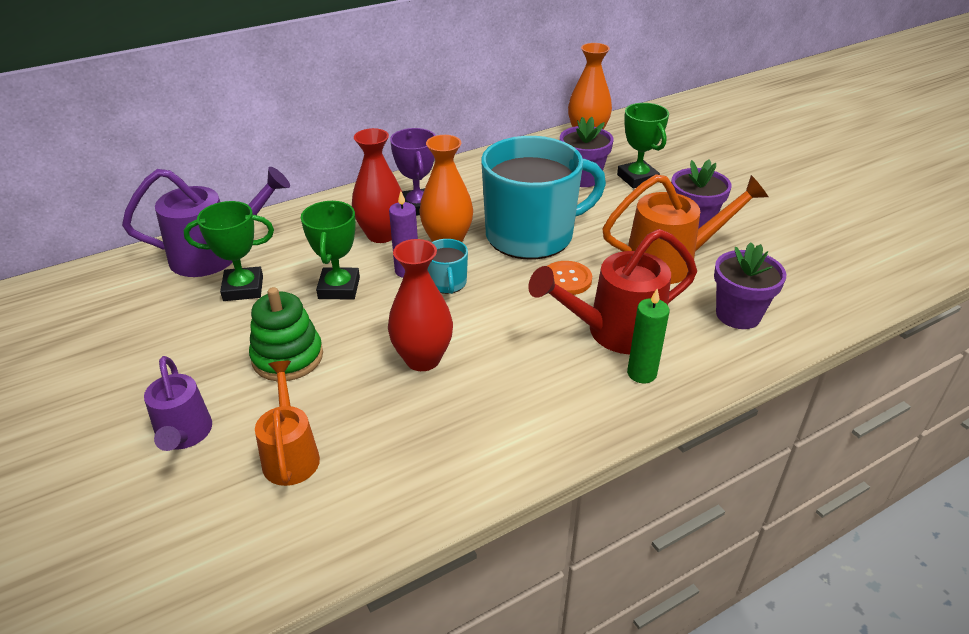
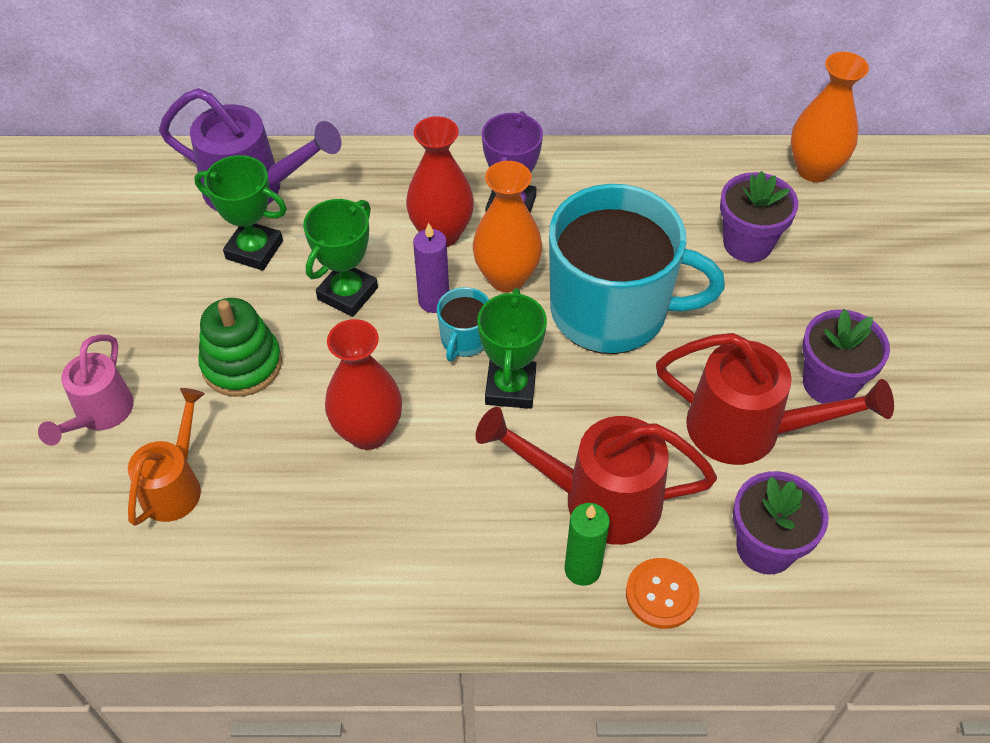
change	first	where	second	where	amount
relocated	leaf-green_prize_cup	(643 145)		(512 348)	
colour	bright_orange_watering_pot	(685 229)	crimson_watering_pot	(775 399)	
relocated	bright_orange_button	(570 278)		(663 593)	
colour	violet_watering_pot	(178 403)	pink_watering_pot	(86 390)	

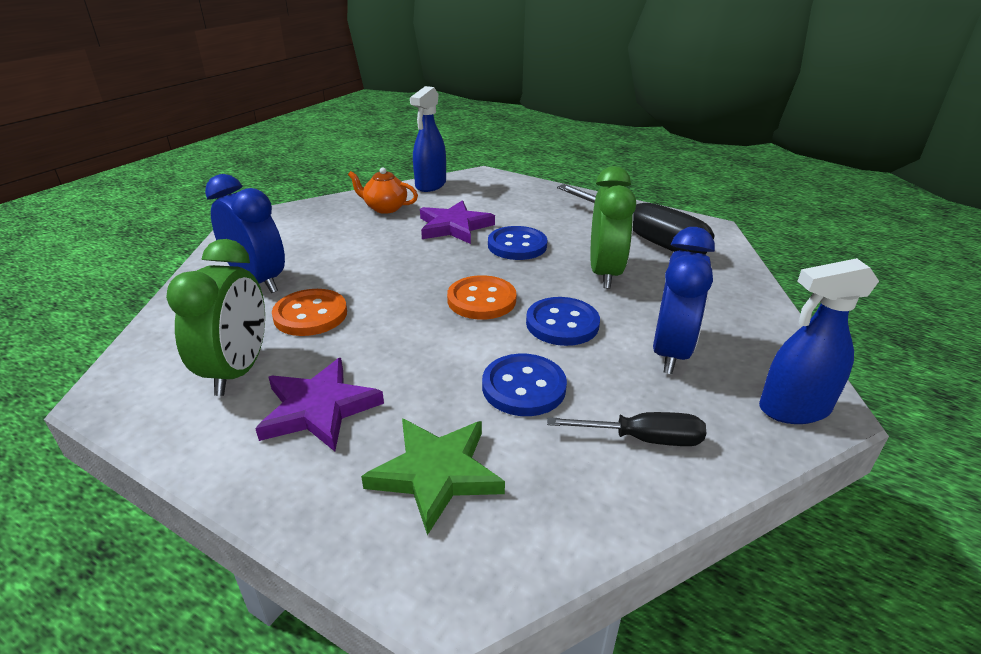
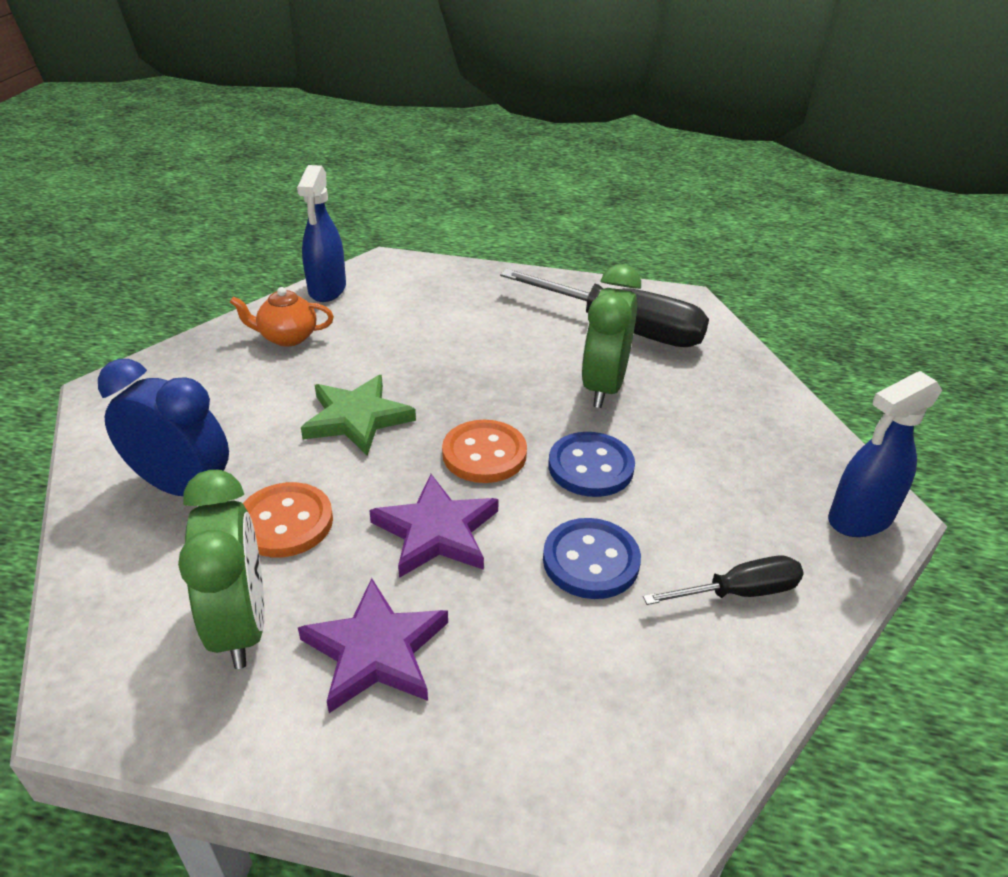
change	first	where	second	where	amount
spun	leaf-green_bedside_clock	(613 227)		(611 336)	150 degrees counterclockwise
relocated	violet_star	(457 222)		(434 526)	
missing	cobalt_button	(517 243)			
missing	cobalt_bedside_clock	(684 300)			
relocated	leaf-green_star	(433 477)		(358 415)	

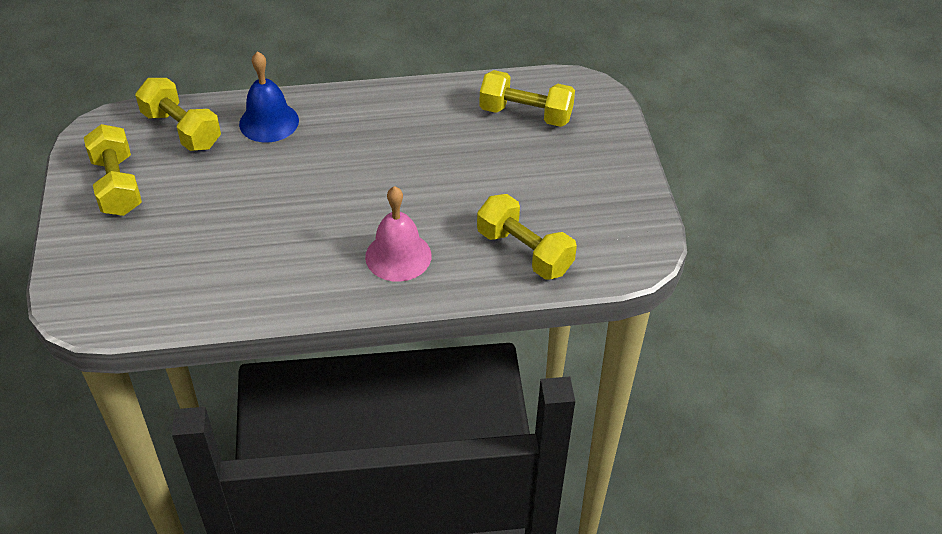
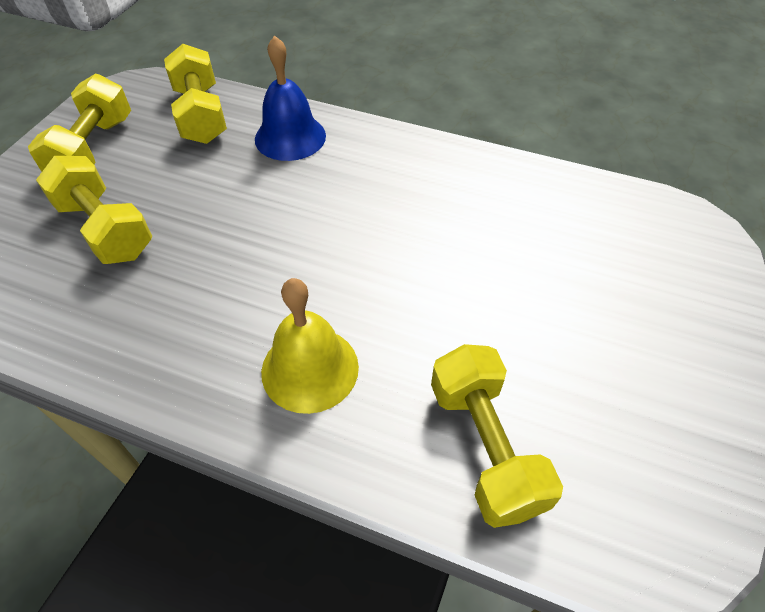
change	first	where	second	where	amount
relocated	golden_hand_weight	(527 98)		(94 210)	
colour	pink_hand_bell	(398 234)	golden_hand_bell	(310 346)	

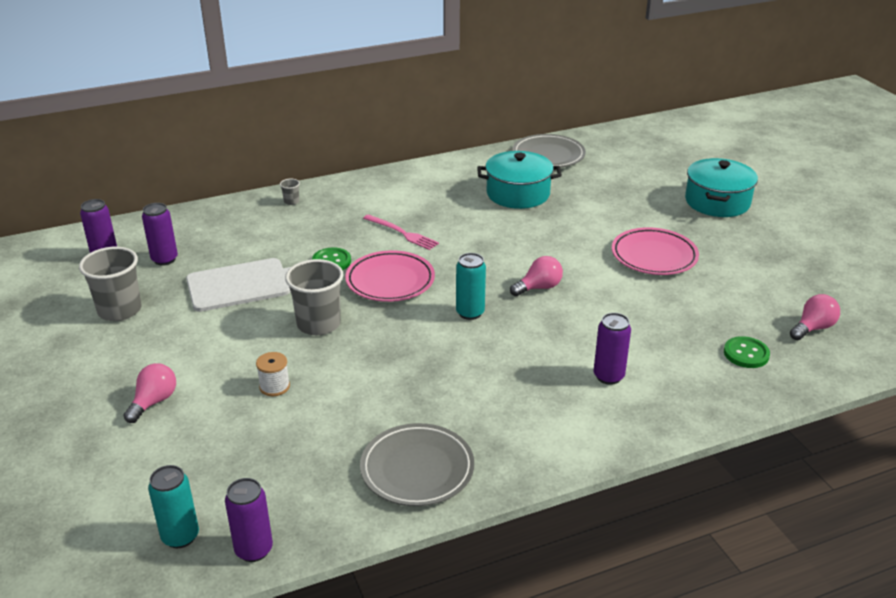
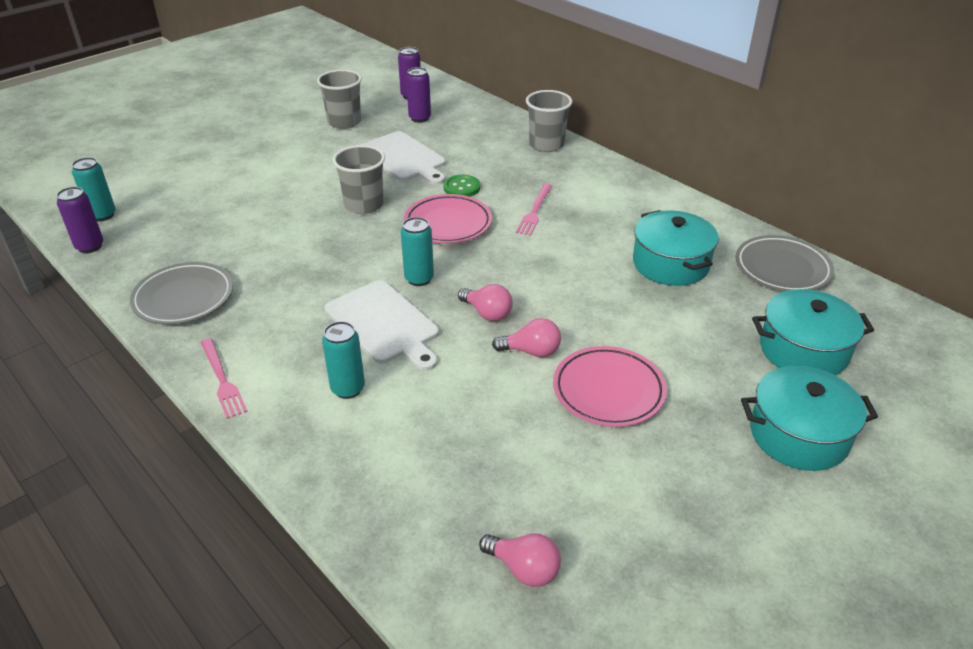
change	first	where	second	where	amount
size	gray_tumbler	(290 192)		(549 121)	x2.35
colour	violet_soda_can	(612 349)	teal_soda_can	(343 360)	
missing	leaf-green_button	(747 352)			
missing	white_bobbin	(273 374)			
relocated	pink_light_bulb	(149 393)		(526 337)	
appeared			white_cutting_board	(382 325)	
appeared			teal_pot	(813 332)	
appeared			pink_fork	(224 378)	

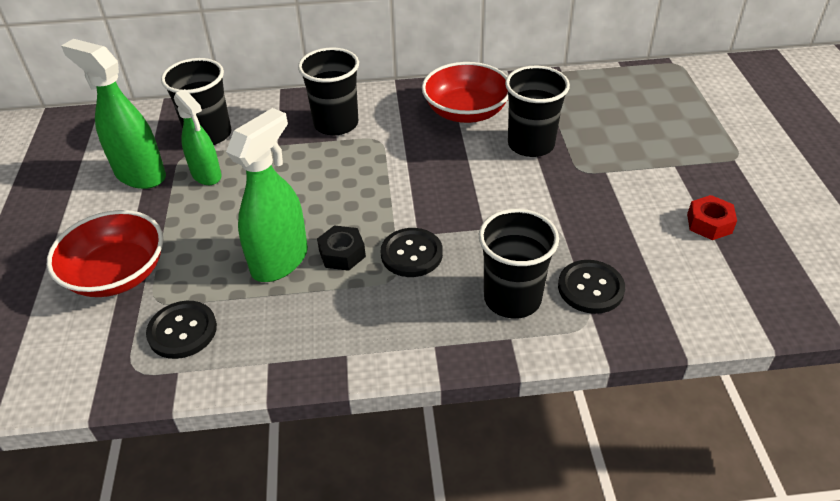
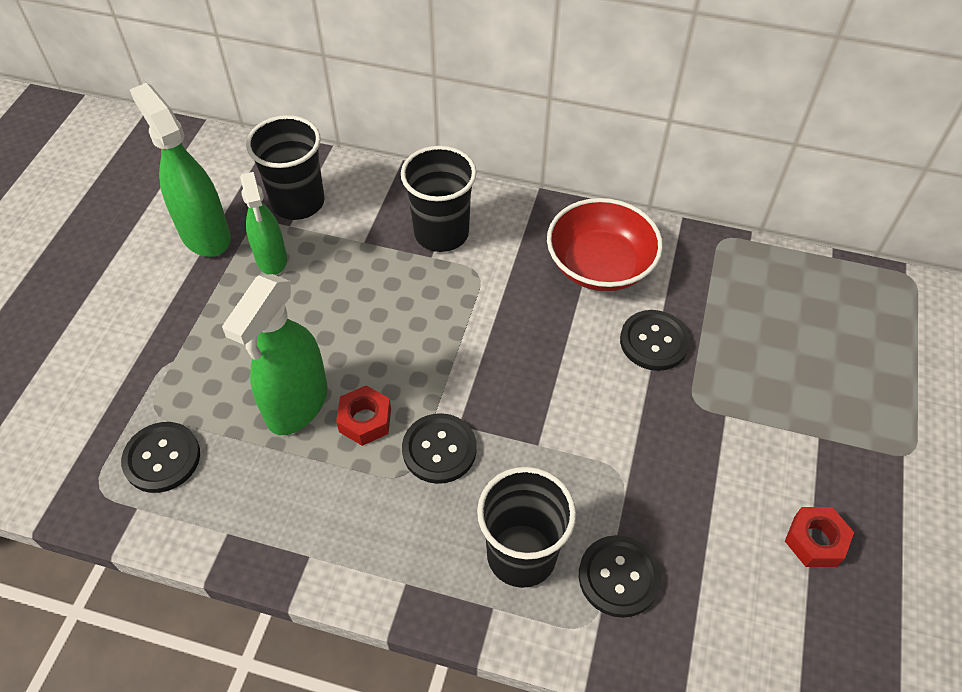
change	first	where	second	where	amount
exchanged	jet-black_tumbler	(537 111)	jet-black_button	(655 340)	
spun	leaf-green_spray_cleaner	(267 195)		(275 354)	150 degrees clockwise
missing	crimson_bowl	(105 253)			
colour	jet-black_nut	(341 248)	crimson_nut	(363 415)	

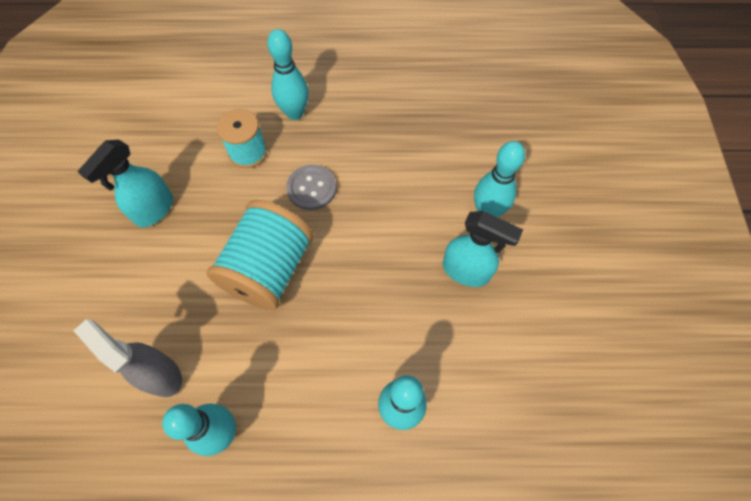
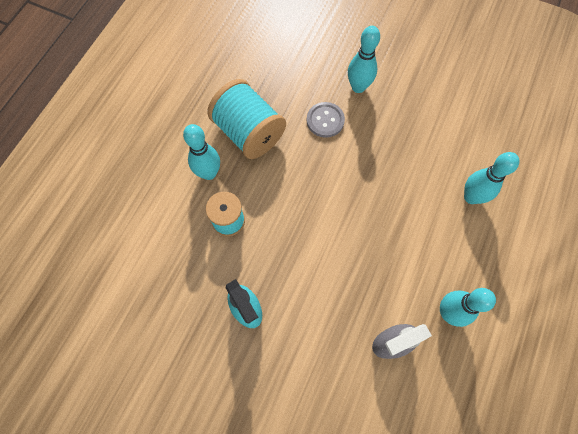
change	first	where	second	where	amount
relocated	gray_button	(311 187)		(326 120)	
relocated	teal_bobbin	(260 255)		(246 119)	
missing	teal_spray_cleaner	(483 249)			

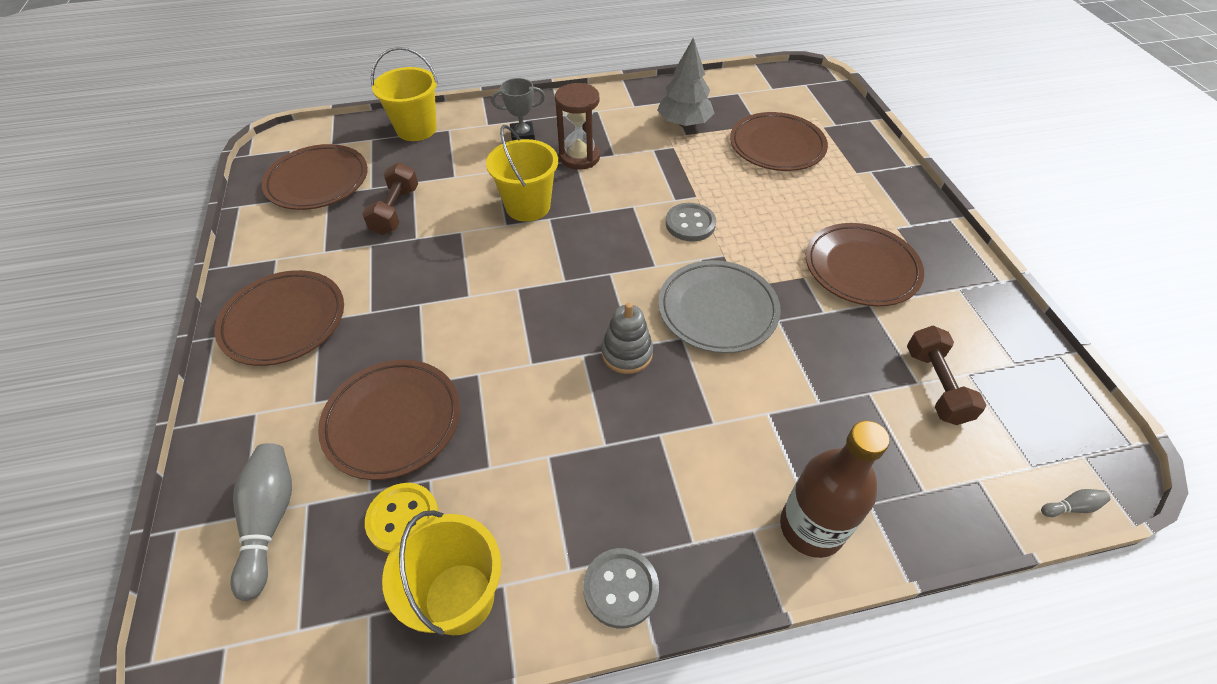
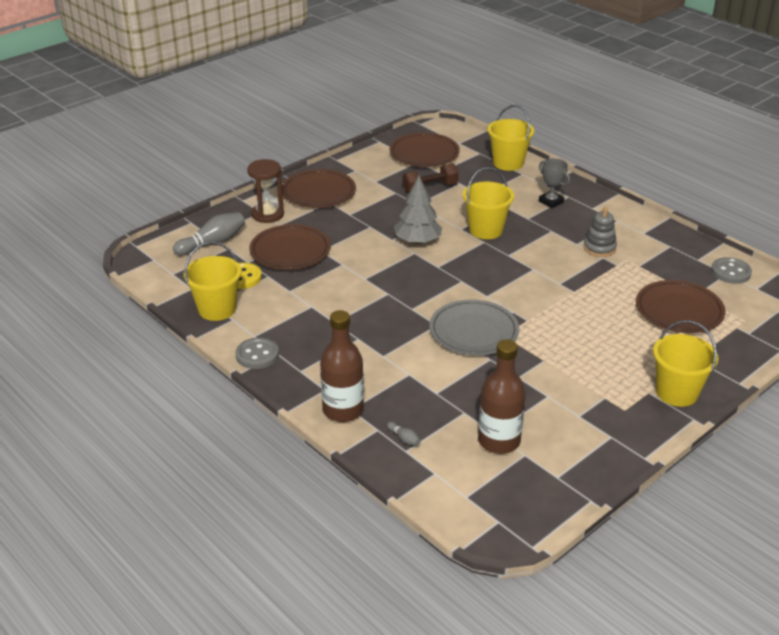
change	first	where	second	where	amount
relocated	gray_tree	(685 82)		(418 210)	
relocated	dark_brown_sand_timer	(577 126)		(265 191)	
relocated	gray_button	(691 222)		(731 270)	
missing	dark_brown_dinner_plate	(865 264)			
relocated	gray_stacking_toy	(627 338)		(600 232)	
exchanged	dark_brown_hand_weight	(946 375)	dark_brown_flask	(502 397)	
relocated	gray_bowling_pin	(1075 503)		(404 434)	
appeared			golden_pail	(685 363)	

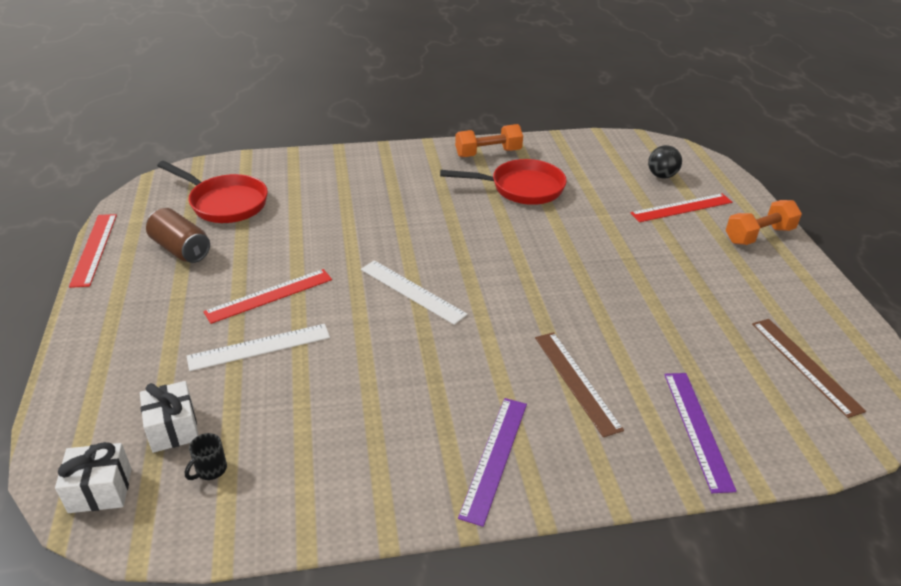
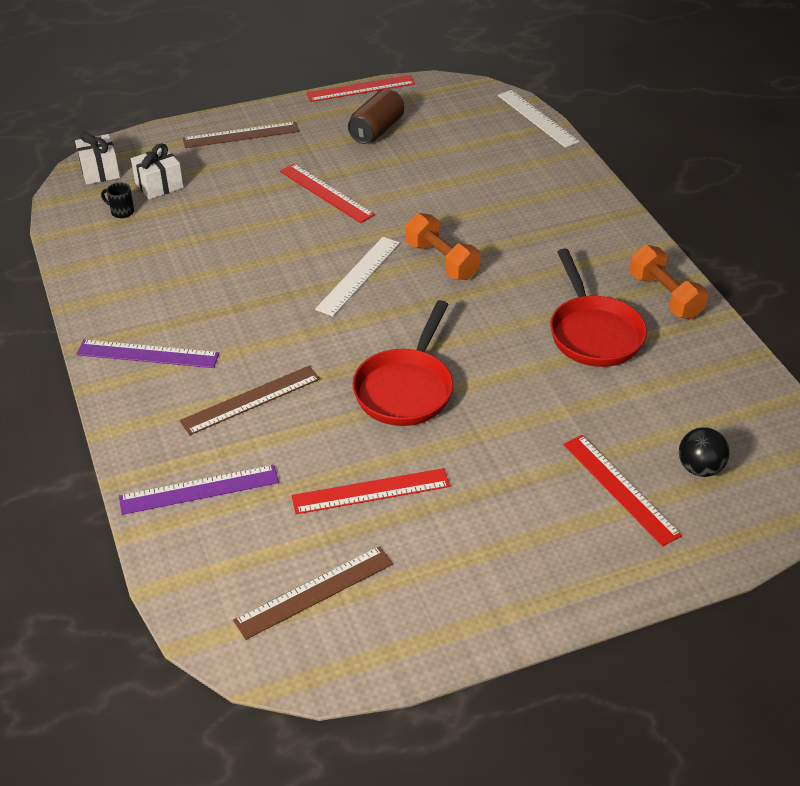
change	first	where	second	where	amount
relocated	crimson_skillet	(212 192)		(402 363)	
relocated	bright_orange_hand_weight	(763 222)		(443 246)	
relocated	white_measuring_stick	(258 347)		(539 119)	
appeared			dark_brown_measuring_stick	(241 135)	
appeared			crimson_measuring_stick	(370 491)	

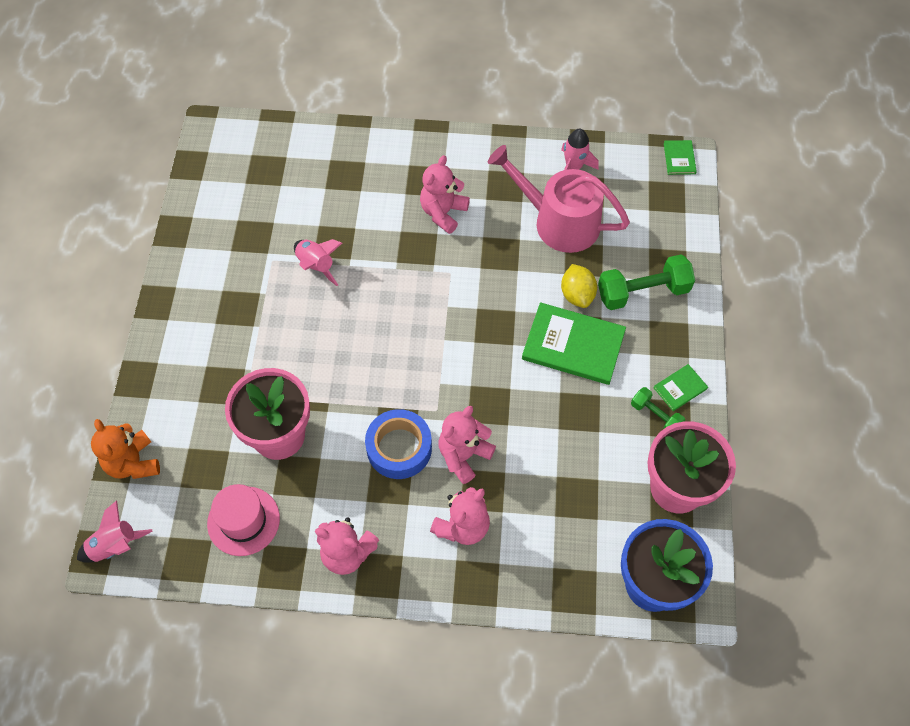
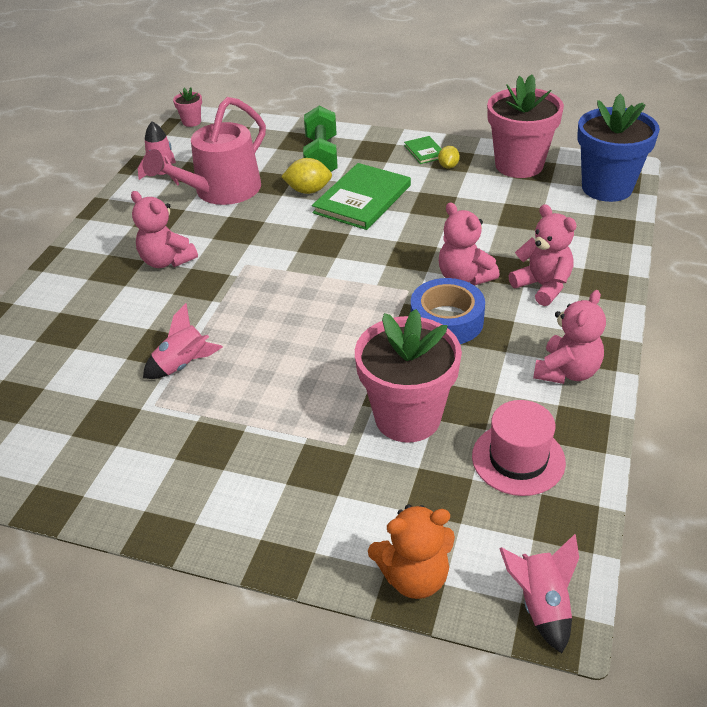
change	first	where	second	where	amount
exchanged	leaf-green_hardcover	(680 157)	pink_flower_pot	(187 107)	
exchanged	leaf-green_hand_weight	(658 408)	golden_toy_lemon	(449 157)	

